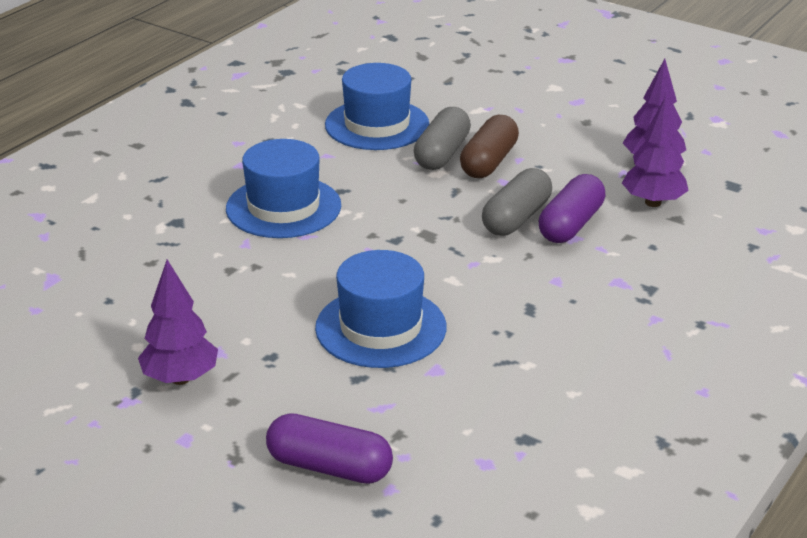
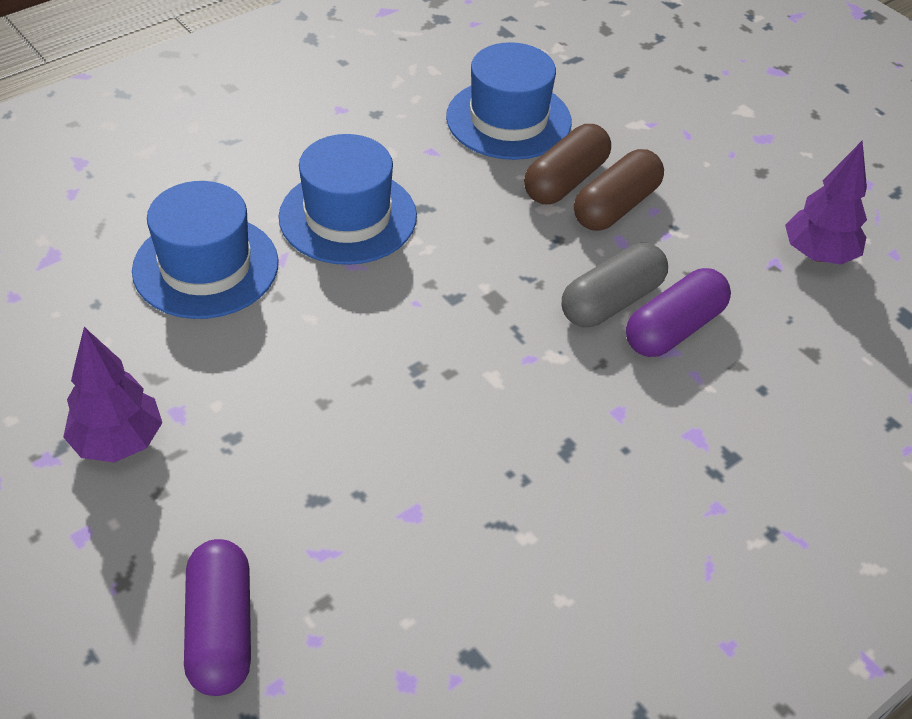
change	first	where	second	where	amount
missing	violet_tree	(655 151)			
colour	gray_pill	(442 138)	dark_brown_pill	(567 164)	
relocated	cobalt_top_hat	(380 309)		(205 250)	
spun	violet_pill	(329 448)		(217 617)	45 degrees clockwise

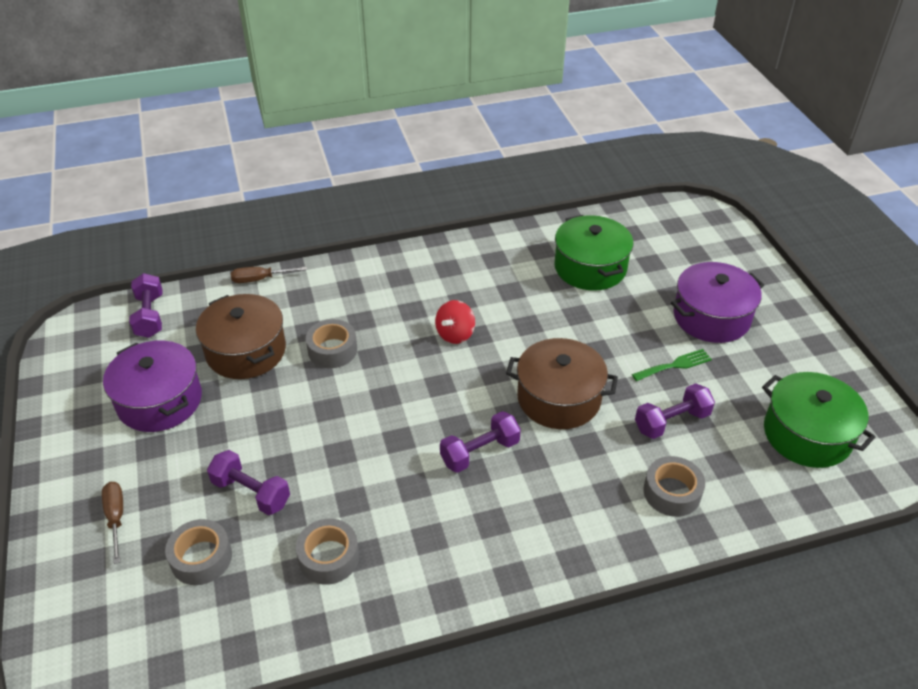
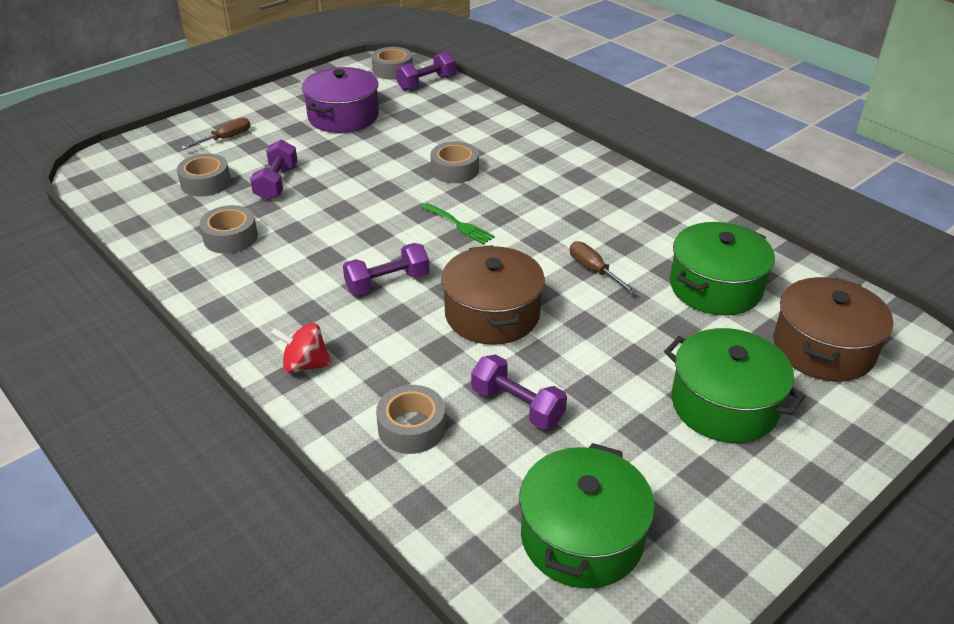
change	first	where	second	where	amount
colour	violet_pot	(717 302)	leaf-green_pot	(734 385)	
relocated	dark_brown_hand_screwdriver	(269 275)		(603 267)	
relocated	dark_brown_pot	(241 336)		(833 329)	
relocated	crimson_whirligig	(455 322)		(301 348)	
relocated	leaf-green_fork	(672 365)		(458 224)	
spun	violet_hand_weight	(480 442)		(386 269)	60 degrees counterclockwise
appeared			gray_tape	(392 63)	

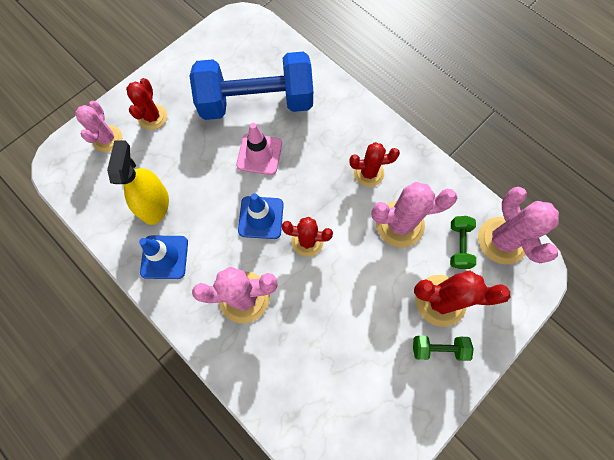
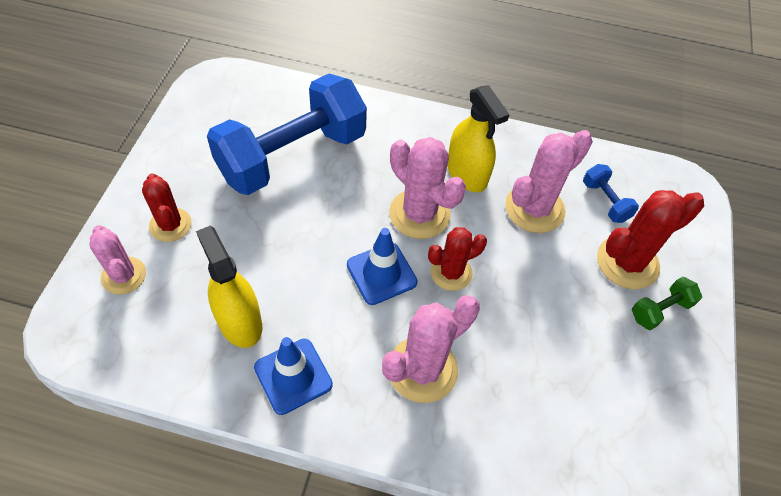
change	first	where	second	where	amount
missing	pink_safety_cone	(259 149)			
exchanged	crimson_prickly_plant	(374 164)	golden_spray_cleaner	(478 138)	
relocated	pink_prickly_plant	(518 226)		(427 188)	
colour	leaf-green_hand_weight	(463 242)	cobalt_hand_weight	(611 193)	

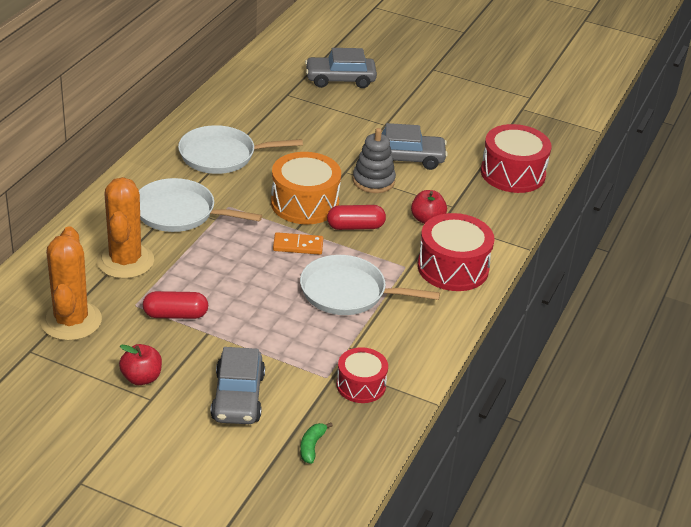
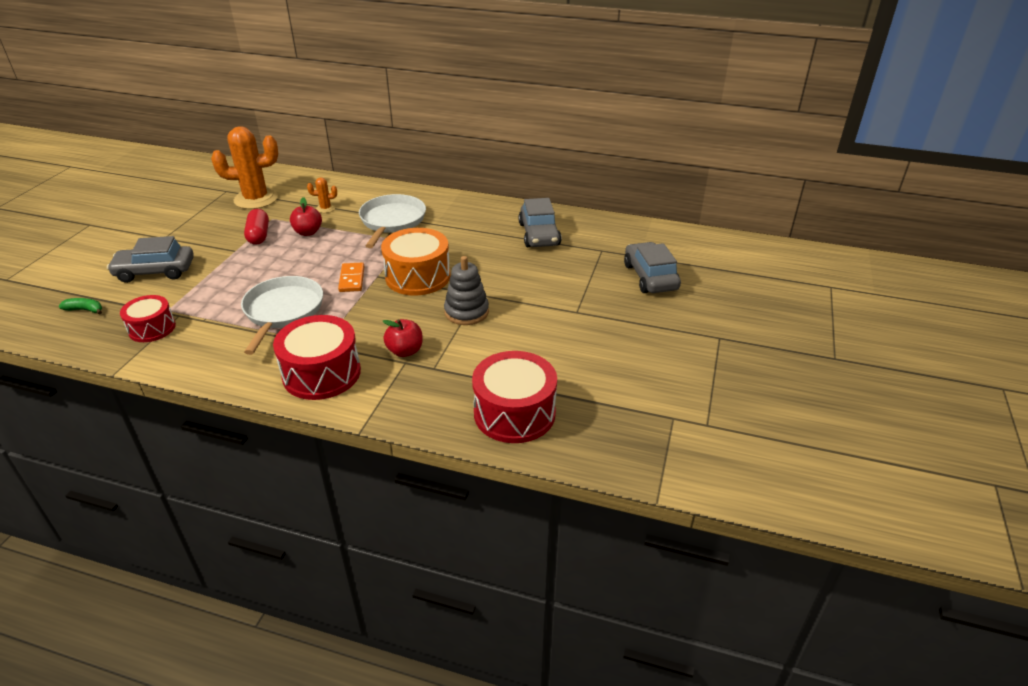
change	first	where	second	where	amount
relocated	gray_toy_car	(415 146)		(540 222)	
missing	white_skillet	(240 149)			
size	bright_orange_prickly_plant	(125 228)		(322 195)	x0.44
missing	crimson_pill	(356 217)			
relocated	crimson_toy_apple	(140 364)		(306 216)	

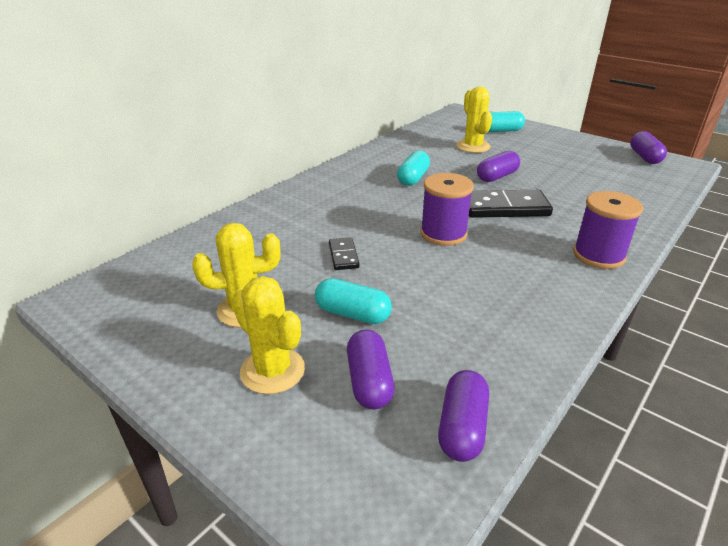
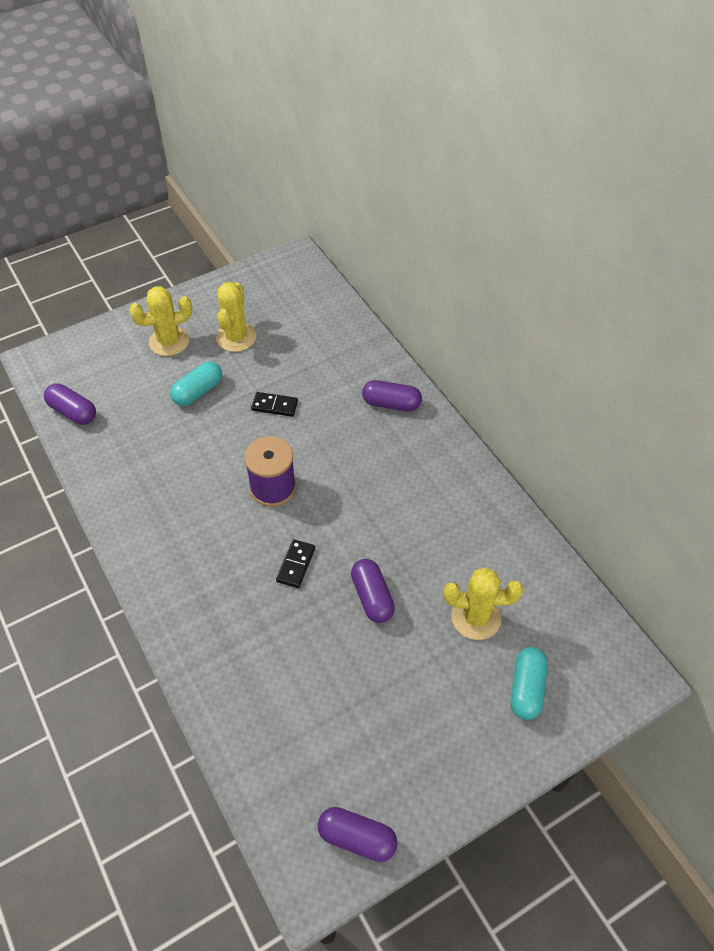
change	first	where	second	where	amount
missing	teal_pill	(413 168)			
size	jet-black_domino_tile	(511 204)		(295 563)	x0.53
missing	violet_bobbin	(608 230)			
relocated	violet_pill	(371 369)		(392 396)	

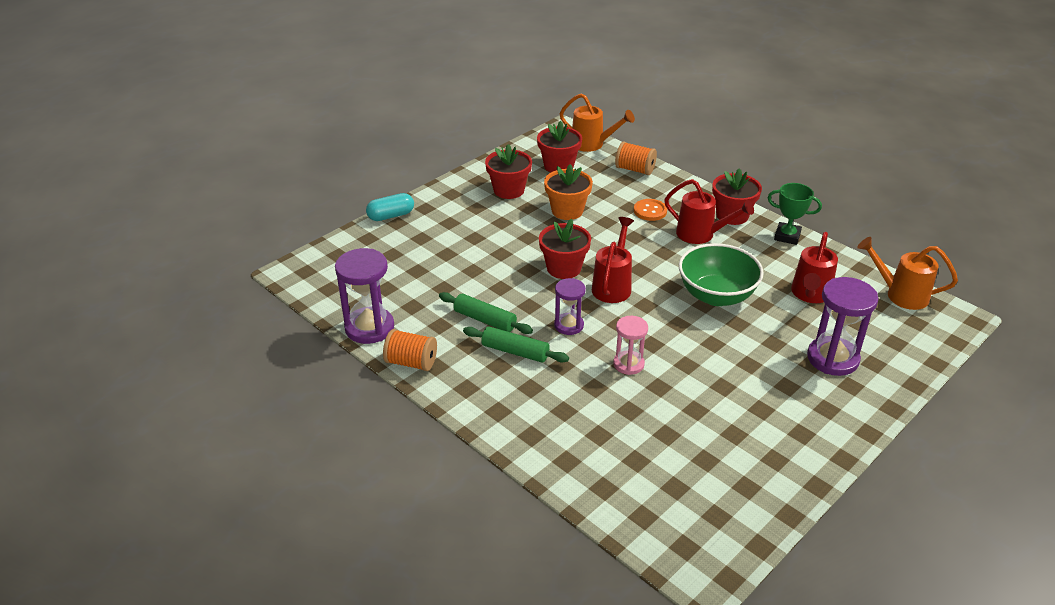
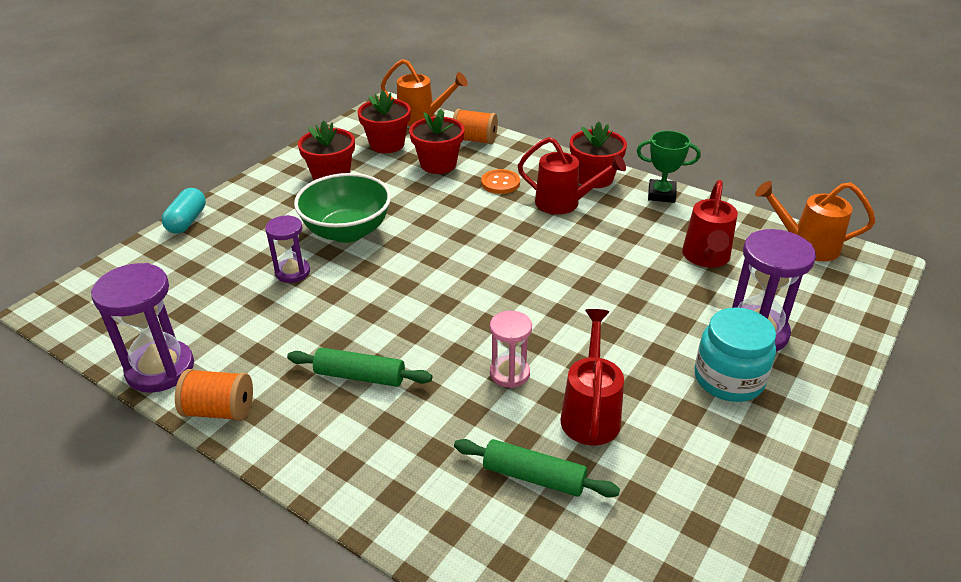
change	first	where	second	where	amount
missing	bright_orange_flower_pot	(568 192)			
spun	teal_pill	(390 207)		(184 211)	45 degrees counterclockwise
relocated	crimson_watering_pot	(613 260)		(592 377)	
relocated	crimson_flower_pot	(565 249)		(436 141)	
relocated	leaf-green_bowl	(721 274)		(342 208)	
relocated	violet_sand_timer	(570 306)		(287 249)	
relocated	leaf-green_rolling_pin	(486 313)		(537 468)	
appeared			teal_preserve_jar	(735 354)	

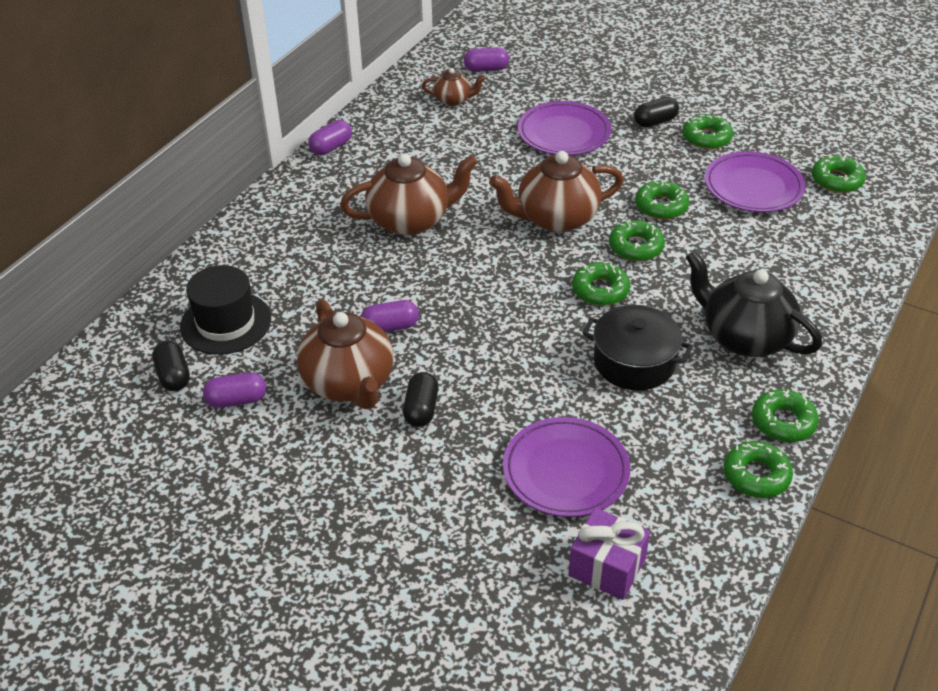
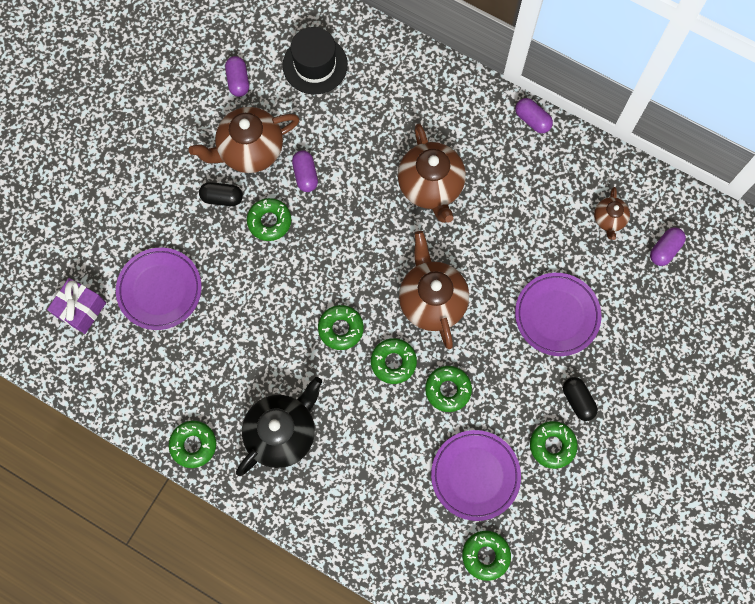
change	first	where	second	where	amount
spun	violet_pill	(486 59)		(668 246)	45 degrees clockwise
missing	jet-black_pot	(638 348)			
missing	jet-black_pill	(171 365)			
relocated	leaf-green_donut	(758 469)		(269 219)	

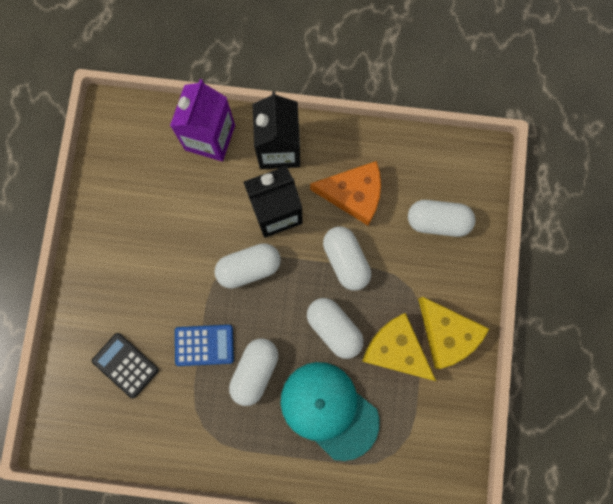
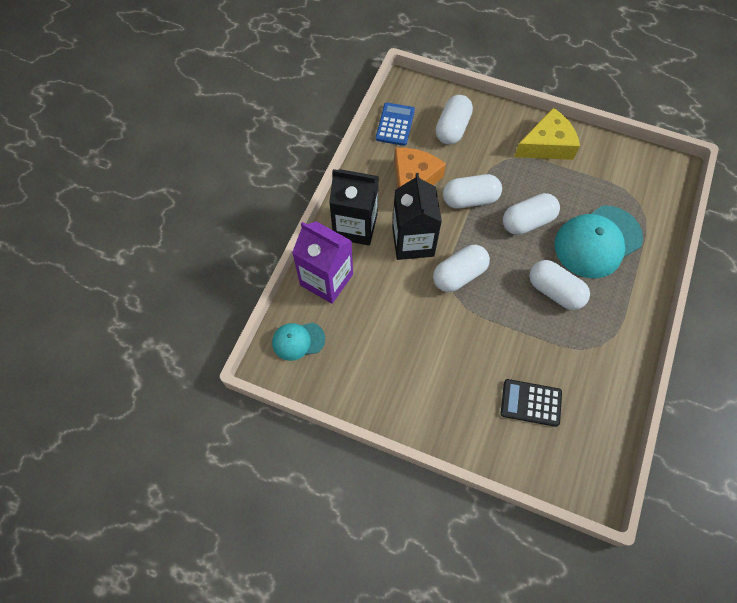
change	first	where	second	where	amount
spun	white_pill	(247 266)		(461 268)	60 degrees clockwise
missing	golden_piece_of_cheese	(399 347)			
relocated	cobalt_pocket_calculator	(204 345)		(395 124)	
spun	jet-black_pocket_calculator	(125 366)		(531 403)	45 degrees clockwise
appeared			teal_baseball_cap	(298 342)	

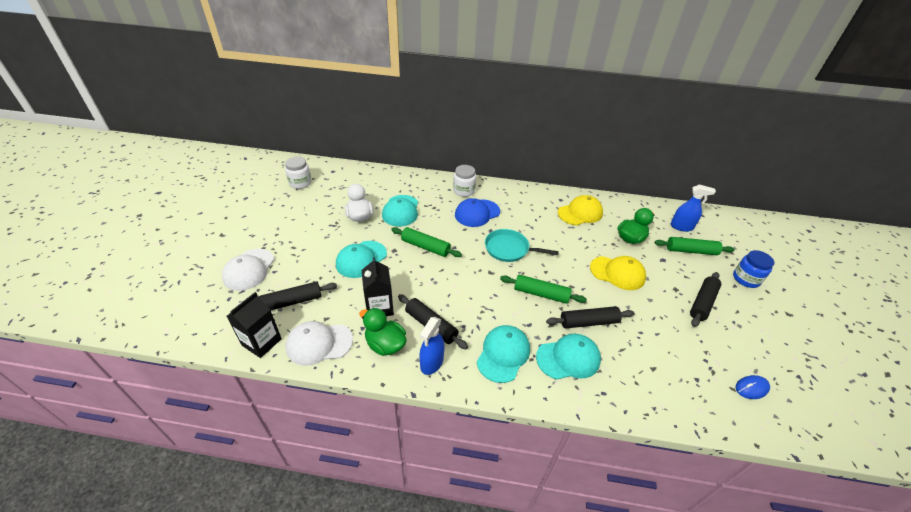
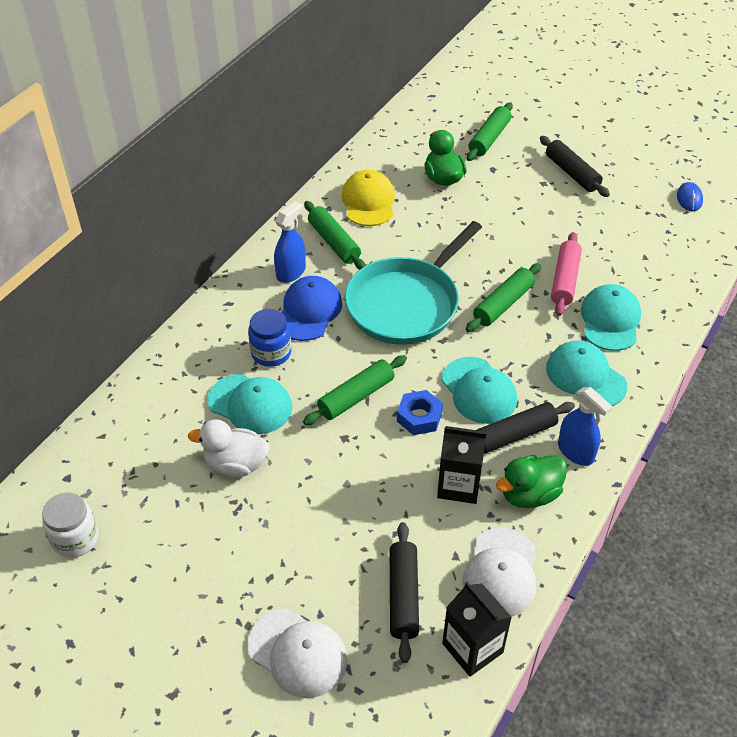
change	first	where	second	where	amount
missing	white_preserve_jar	(464 181)			
relocated	cobalt_spray_cleaner	(693 208)		(290 242)	
spun	cobalt_baseball_cap	(477 212)		(312 308)	150 degrees counterclockwise
size	teal_skillet	(522 245)		(413 283)	x1.64
relocated	teal_baseball_cap	(361 259)		(479 390)	
relocated	cobalt_preserve_jar	(753 269)		(269 338)	
missing	golden_baseball_cap	(618 273)			
colour	jet-black_rolling_pin	(590 317)	pink_rolling_pin	(566 274)	
appeared			leaf-green_rolling_pin	(334 235)	
appeared			cobalt_nut	(420 412)	

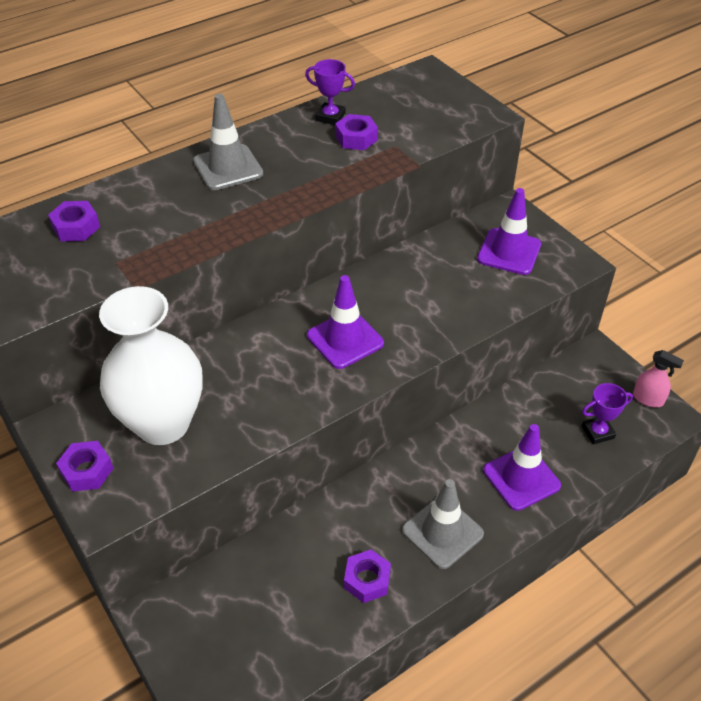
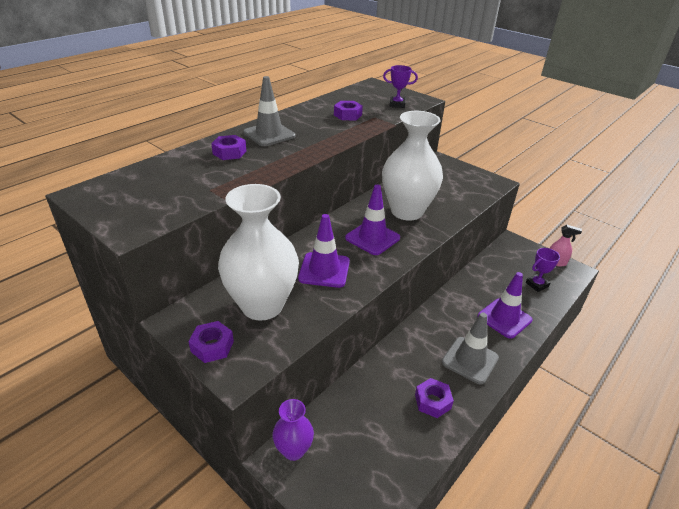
change	first	where	second	where	amount
relocated	violet_prize_cup	(330 92)		(400 86)	
relocated	violet_safety_cone	(509 231)		(324 251)	
relocated	violet_nut	(74 221)		(228 147)	
appeared			white_tall_vase	(412 166)	
appeared			violet_tall_vase	(293 430)	

